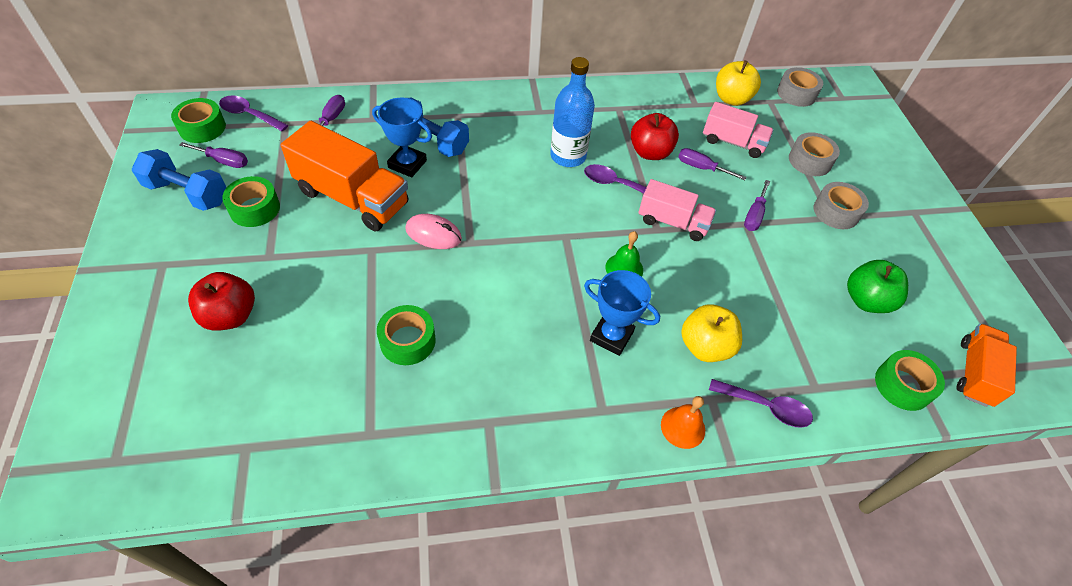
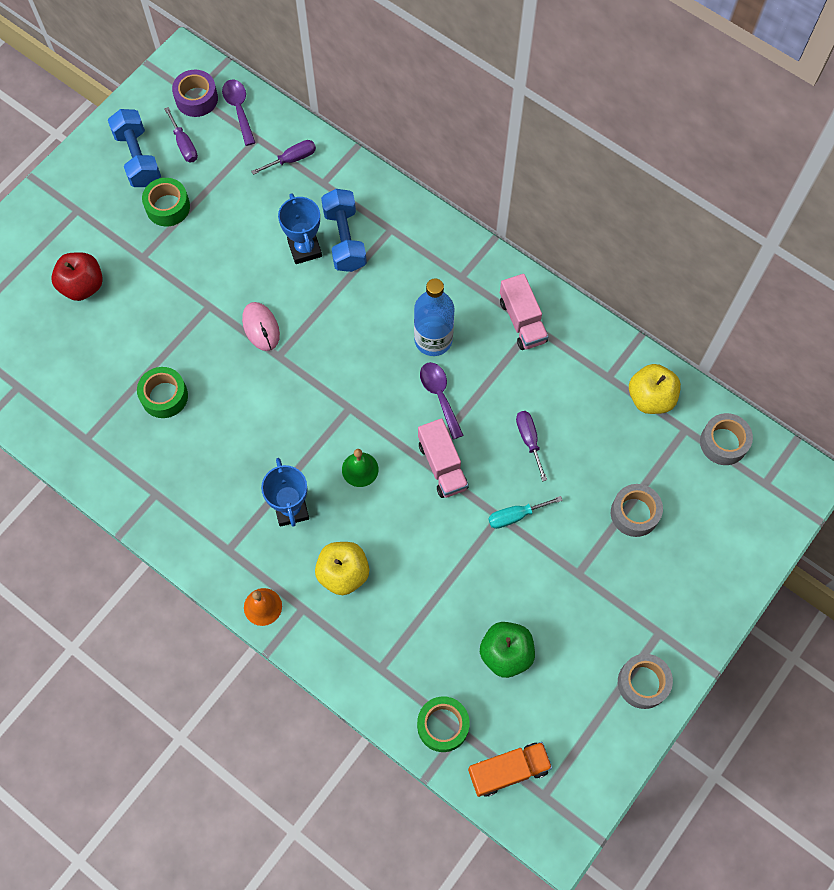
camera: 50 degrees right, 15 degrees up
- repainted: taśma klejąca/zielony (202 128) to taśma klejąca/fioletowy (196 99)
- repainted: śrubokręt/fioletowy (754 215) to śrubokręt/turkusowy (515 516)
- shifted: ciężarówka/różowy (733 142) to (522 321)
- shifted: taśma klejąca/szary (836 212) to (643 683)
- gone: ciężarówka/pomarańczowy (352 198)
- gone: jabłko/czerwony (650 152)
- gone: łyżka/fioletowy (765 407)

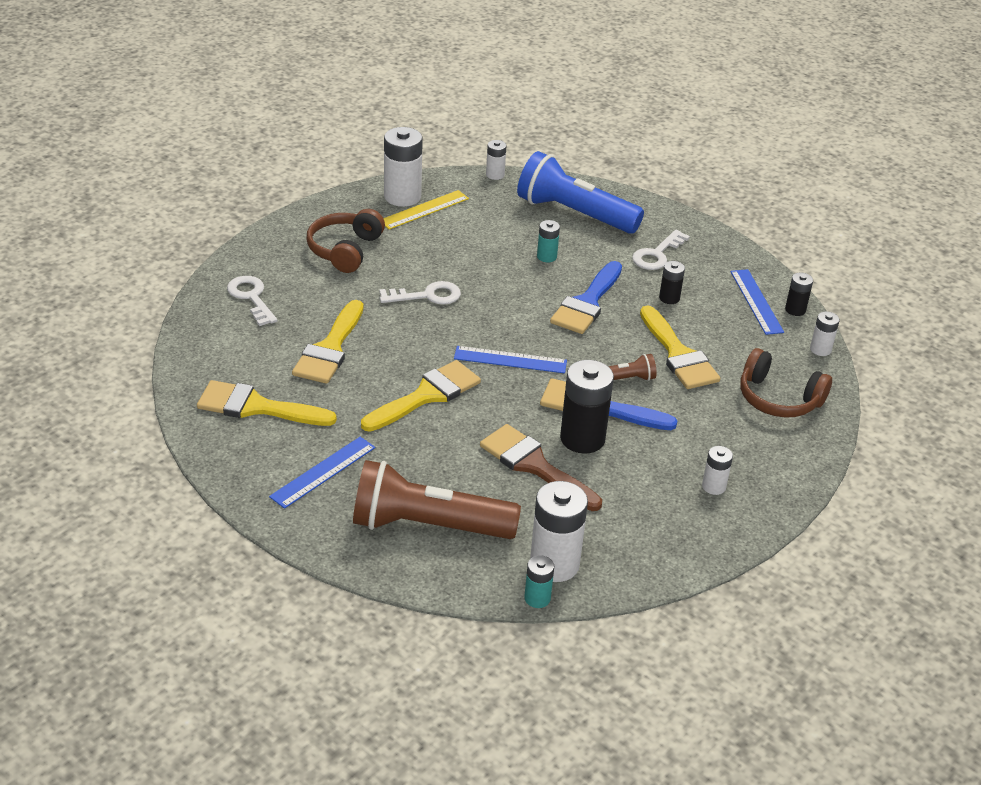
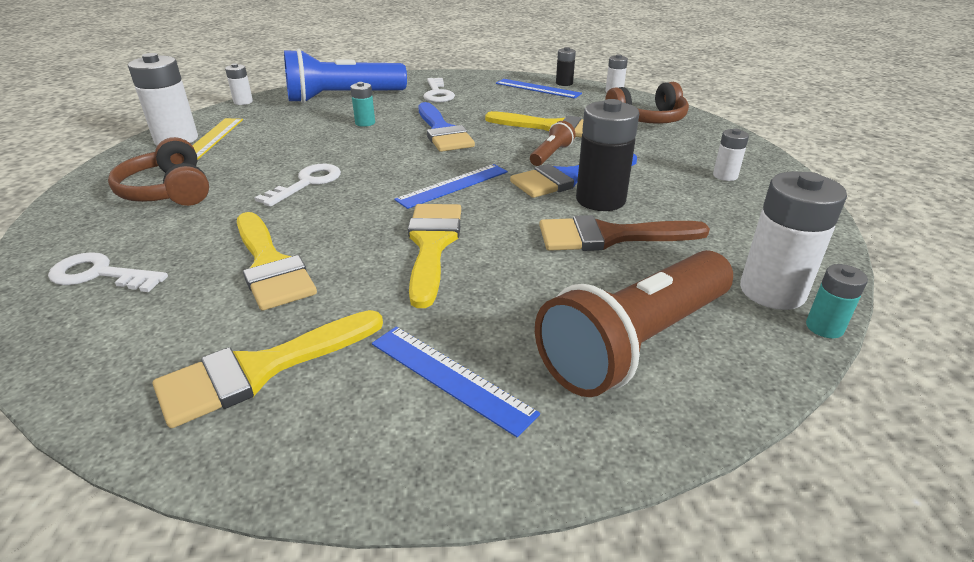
camera: 45 degrees left, 5 degrees down
- rotated: linijka/niebieski (323 472) = (450 377) 45 degrees counterclockwise
- gone: bateria/czarny (669 298)

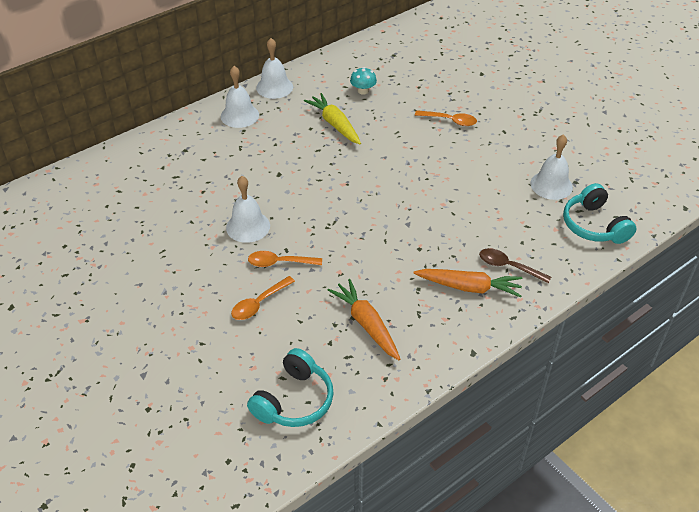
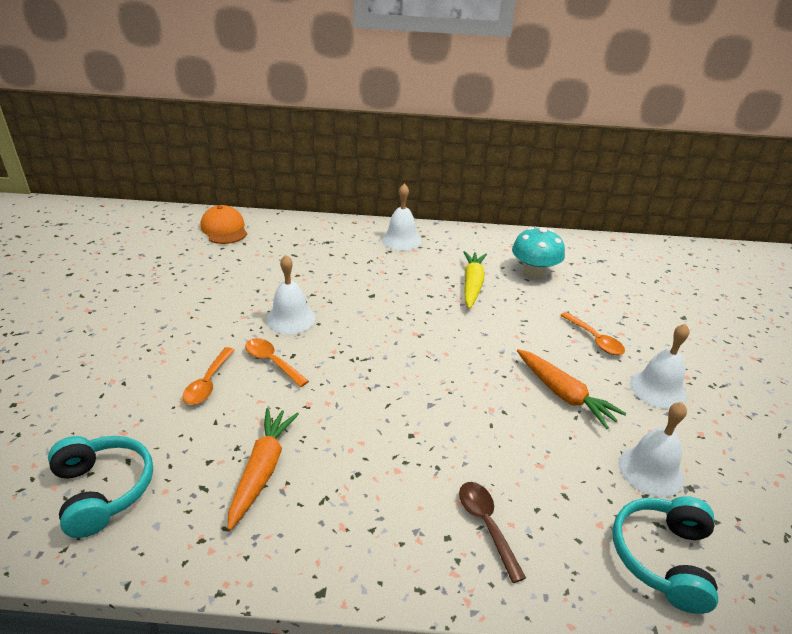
camera: 40 degrees right, 10 degrees down
- rotated: słuchawki/turkusowy (294 400) = (103 490) 105 degrees counterclockwise
- rotated: łyżka/pomarańczowy (259 303) = (208 383) 75 degrees counterclockwise
- new: czapka/pomarańczowy (224 229)
- scaled: grzyb/turkusowy (363 91) = (533 273) x1.70
- shifted: marchewka/pomarańczowy (469 287) to (563 394)
- shifted: dzwonek/biały (274 87) to (658 389)

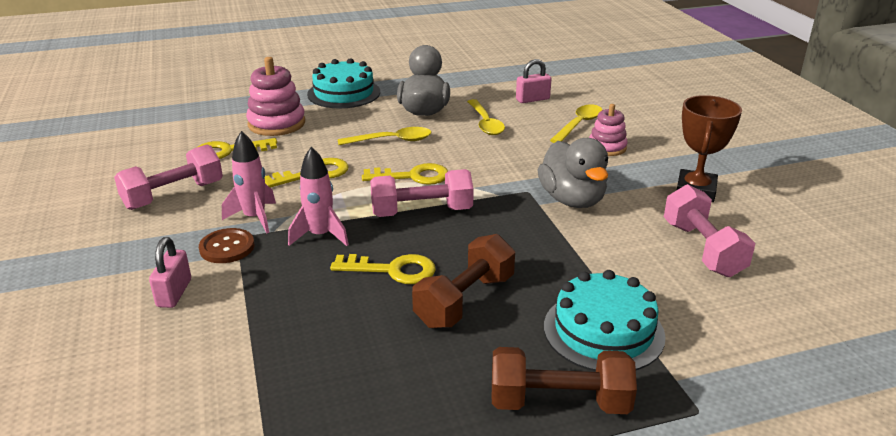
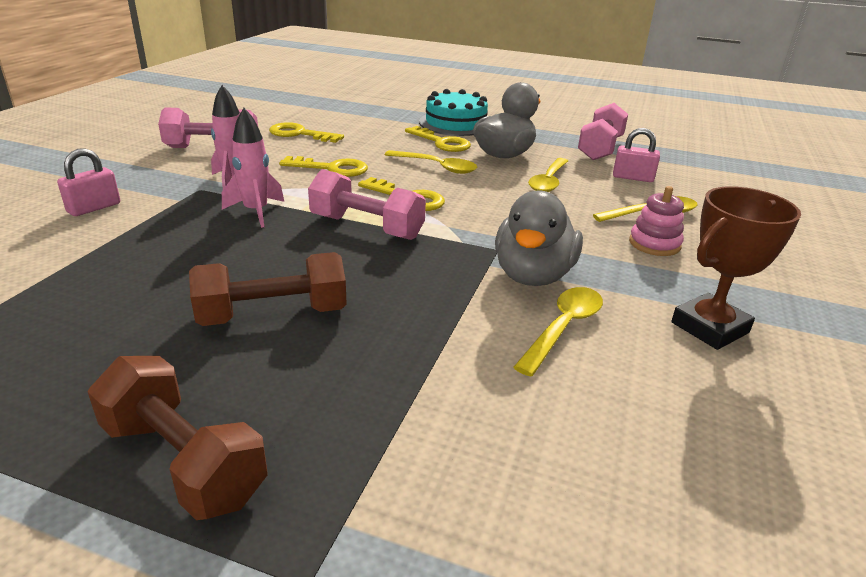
camera: 35 degrees right, 0 degrees up
- shifted: klucz/żółty (392 270) to (442 142)
- new: łyżka/żółty (563 328)
- shifted: hantel/różowy (702 249) to (600 148)
- gone: guzik/brązowy (227 247)
- gone: zabawka nakładanka/różowy (276 124)
- gone: tort/turkusowy (603 331)

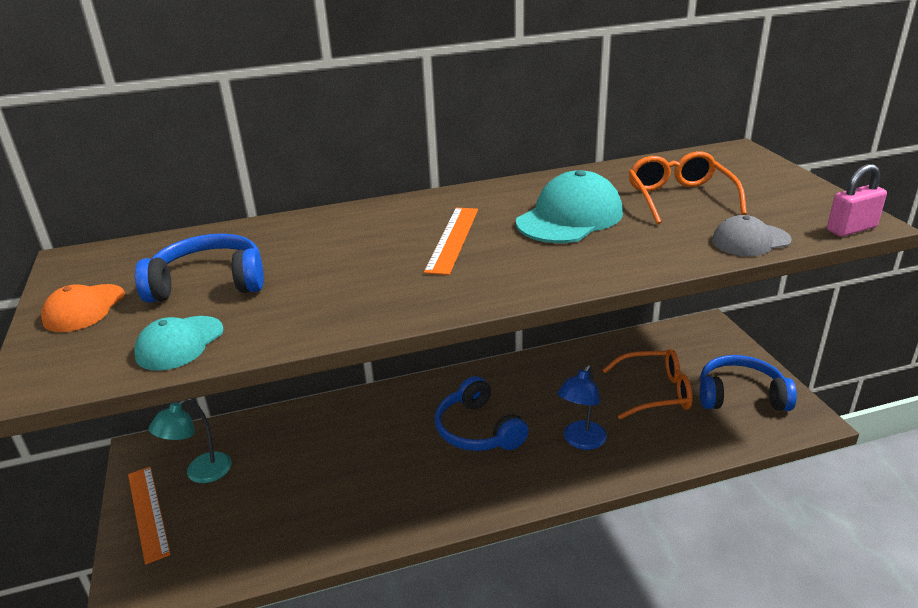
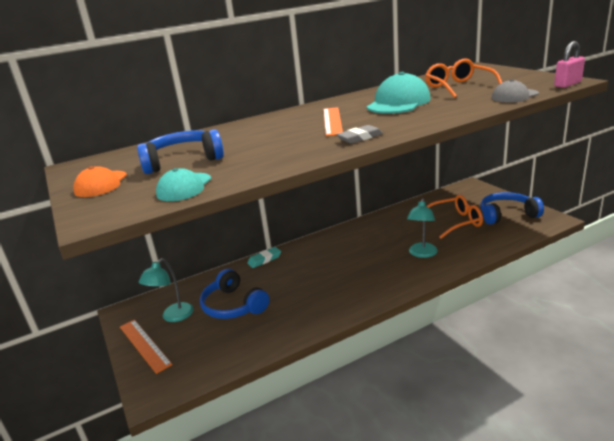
camera: 10 degrees left, 5 degrees down
- shifted: słuchawki/niebieski (478 430) to (233 305)
- new: gumka do mazania/turkusowy (264 259)
- new: gumka do mazania/szary (360 137)
- repainted: lampka/niebieski (581 441) to lampka/turkusowy (422 254)

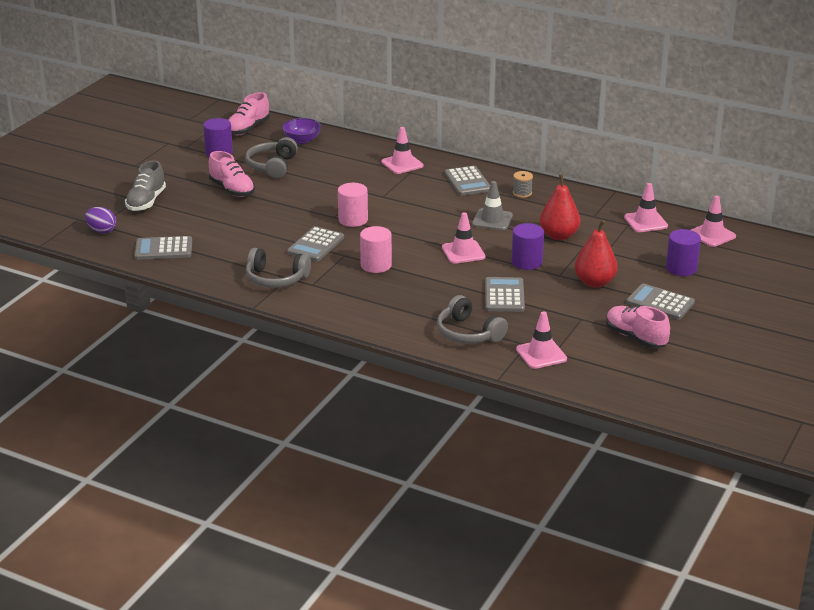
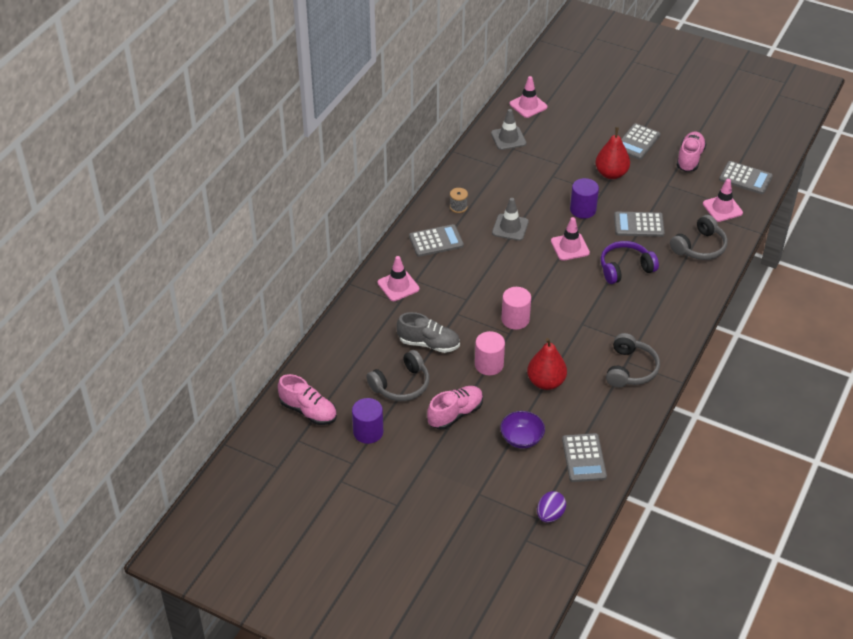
camera: 90 degrees left, 15 degrees up
- rotated: słuchawki/szary (272 166) = (401 385) 45 degrees counterclockwise
- shifted: but/szary (146 202) to (429 344)
- shifted: walec/różowy (376 265) to (489 364)
- repainted: pachołek/różowy (645 222) to pachołek/szary (508 138)
- shifted: miska/fioletowy (302 140) to (521 438)
- shifted: gruszka/czerwony (559 236) to (546 382)
- new: słuchawki/fioletowy (625 268)
- rotated: but/różowy (635 338) = (689 159) 150 degrees clockwise
- shifted: kalkulator/szary (316 245) to (745 178)
- gone: walec/fioletowy (681 268)

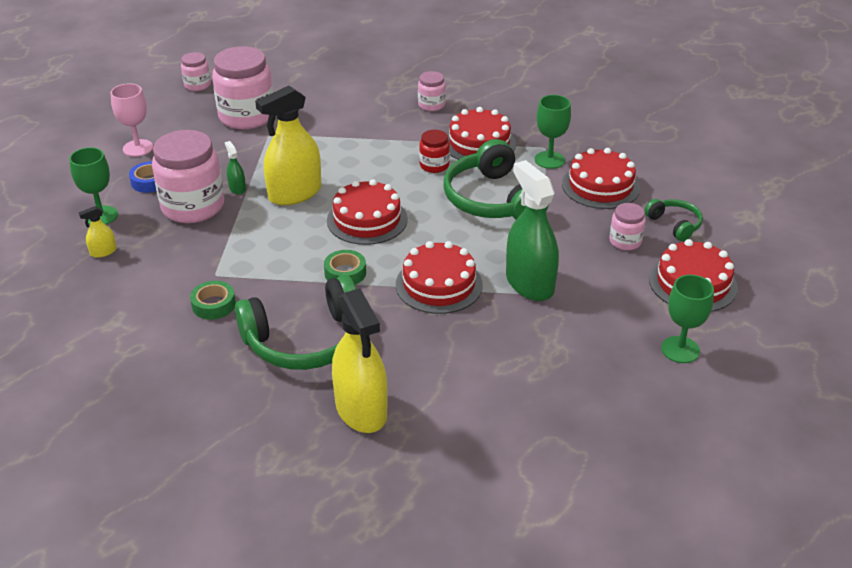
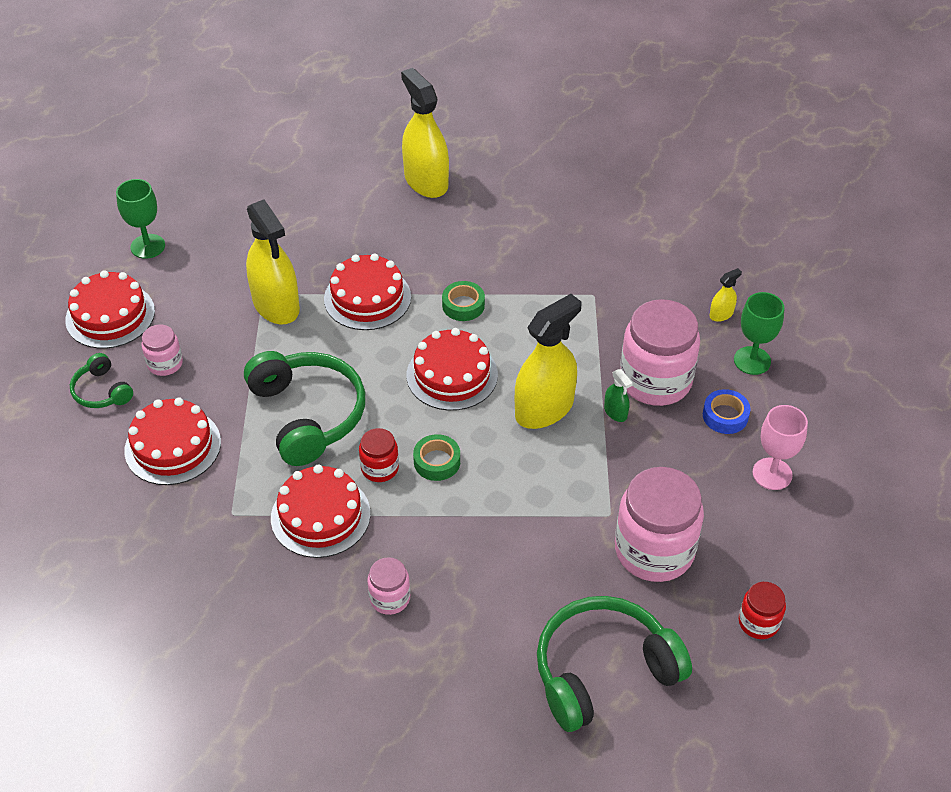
camera: 175 degrees right, 10 degrees up
- repainted: spryskiwacz/zielony (529 283) to spryskiwacz/żółty (276 305)
- shifted: taśma klejąca/zielony (213 305) to (437 462)
- shifted: słuchawki/zielony (305 340) to (603 671)
- repainted: słoik/różowy (197 85) to słoik/czerwony (758 622)
- gone: kielich/zielony (549 160)

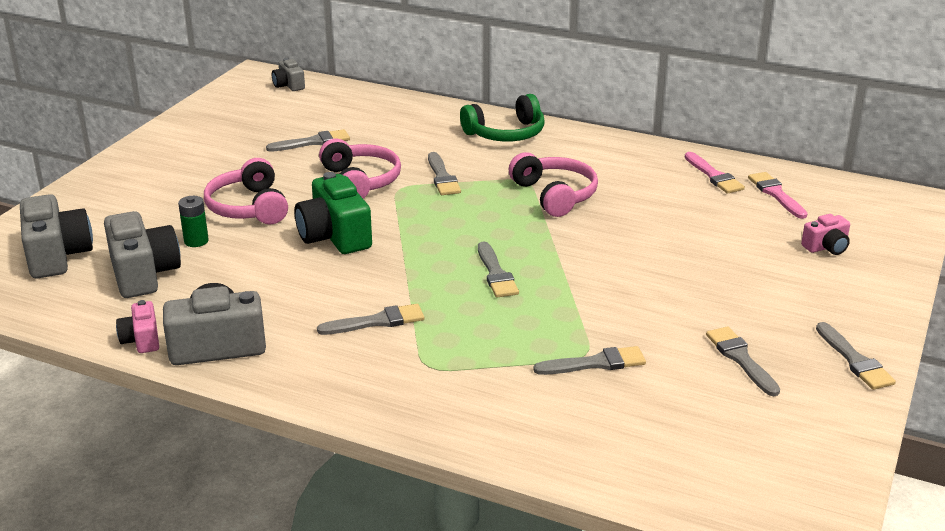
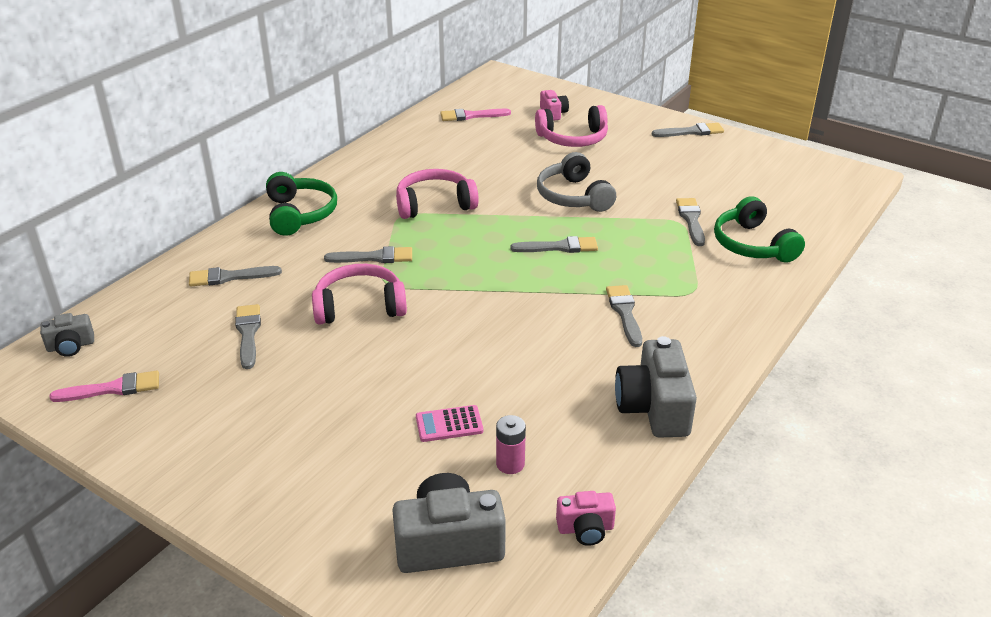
camera: 80 degrees left, 5 degrees up
- shifted: pędzel/różowy (714 176) to (113 389)
- shifted: pędzel/szary (741 359) to (229 277)
- swapped: bateria/zielony (196 241) to kalkulator/różowy (449 424)
- swapped: aparat fotograficzny/szary (143 274) to bateria/różowy (510 464)
- shifted: słuchawki/różowy (249 207) to (573 138)
- new: słuchawki/szary (573 196)
- shifted: aparat fotograficzny/różowy (141 340) to (585 529)
- new: słuchawki/zielony (752 245)
- gone: aparat fotograficzny/zielony (334 236)

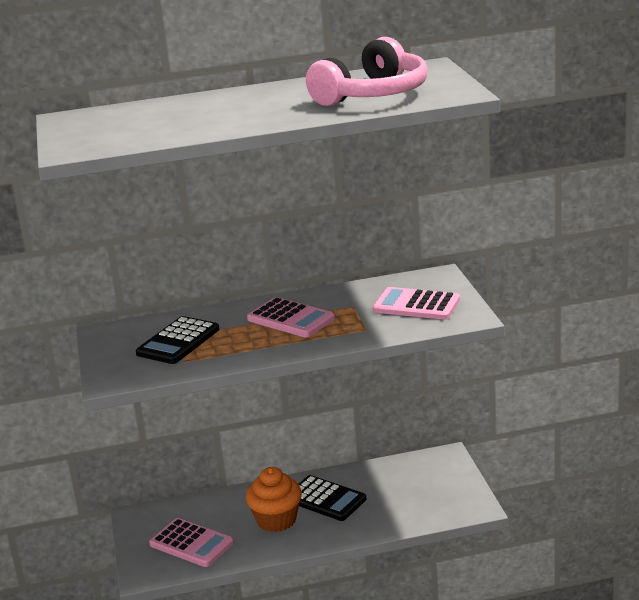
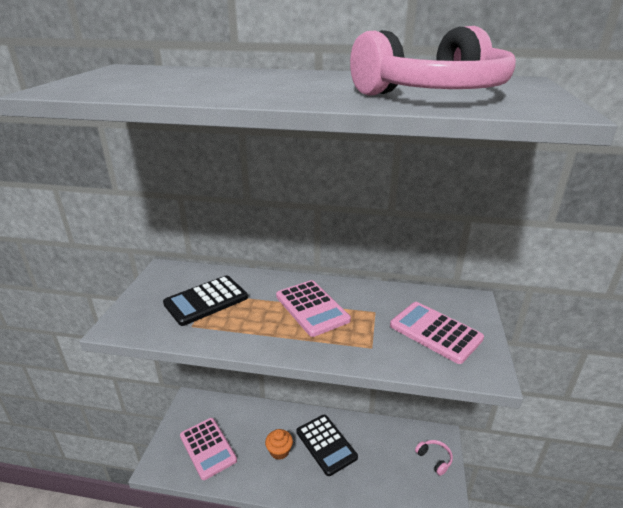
camera: 20 degrees right, 5 degrees up
- scaled: muffinka/pomarańczowy (276 520) = (279 451) x0.59
- new: słuchawki/różowy (434 459)

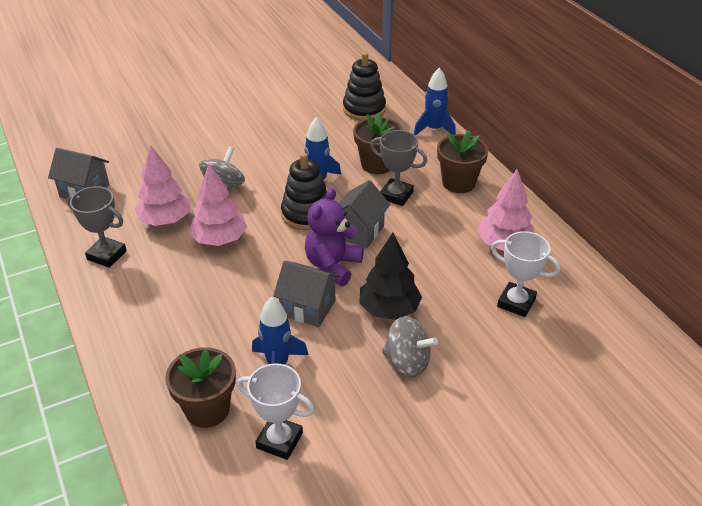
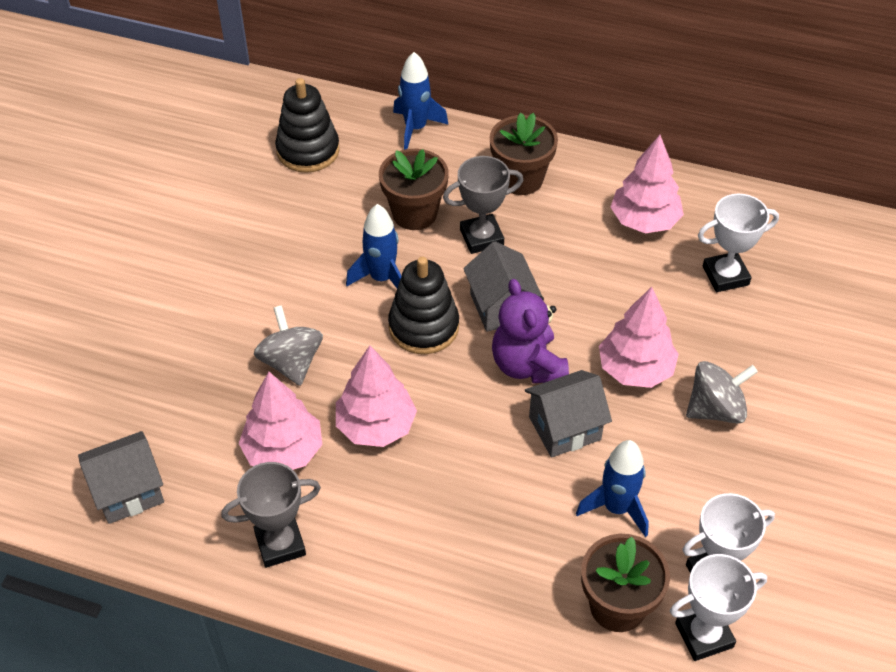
camera: 45 degrees left, 10 degrees up
- repainted: drzewko/czarny (389 309) to drzewko/różowy (635 369)
- new: puchar/biały (704 635)

